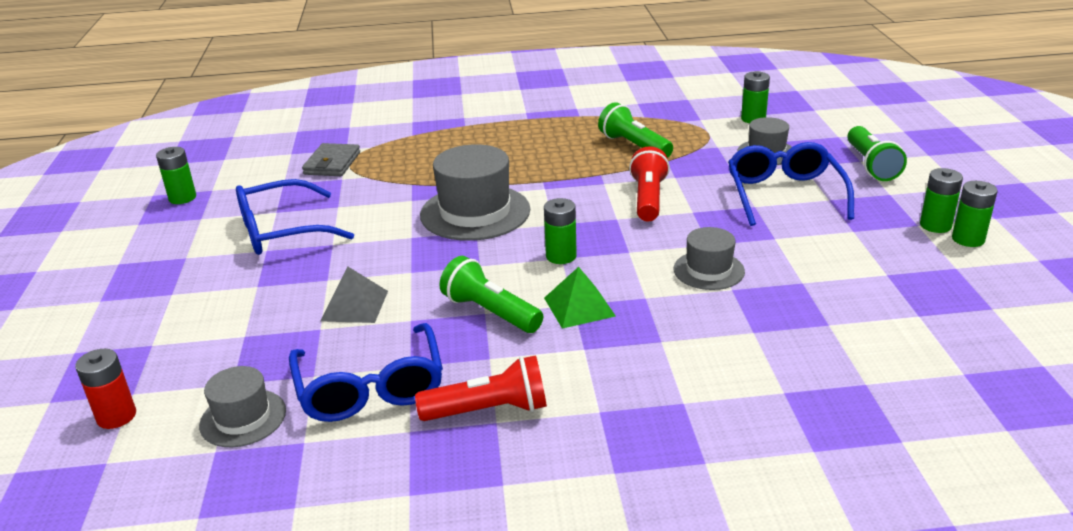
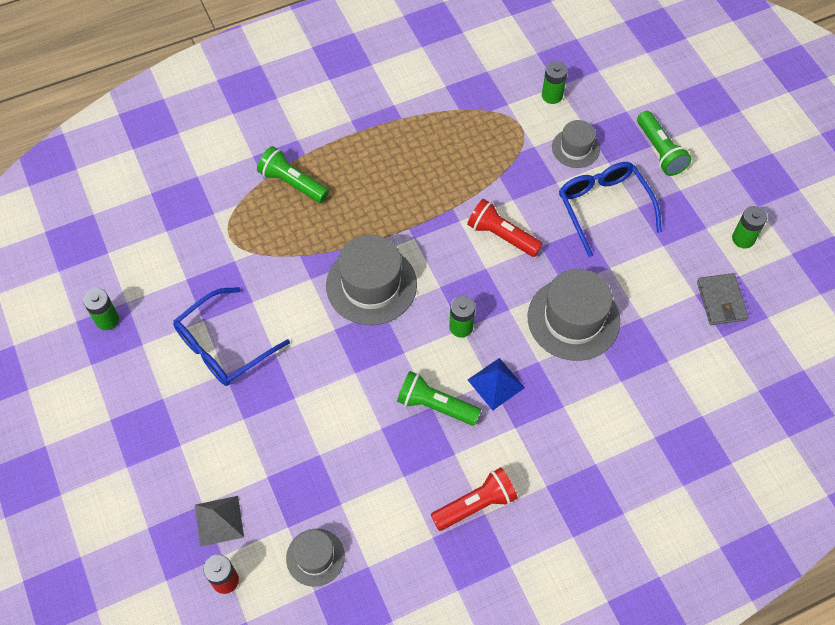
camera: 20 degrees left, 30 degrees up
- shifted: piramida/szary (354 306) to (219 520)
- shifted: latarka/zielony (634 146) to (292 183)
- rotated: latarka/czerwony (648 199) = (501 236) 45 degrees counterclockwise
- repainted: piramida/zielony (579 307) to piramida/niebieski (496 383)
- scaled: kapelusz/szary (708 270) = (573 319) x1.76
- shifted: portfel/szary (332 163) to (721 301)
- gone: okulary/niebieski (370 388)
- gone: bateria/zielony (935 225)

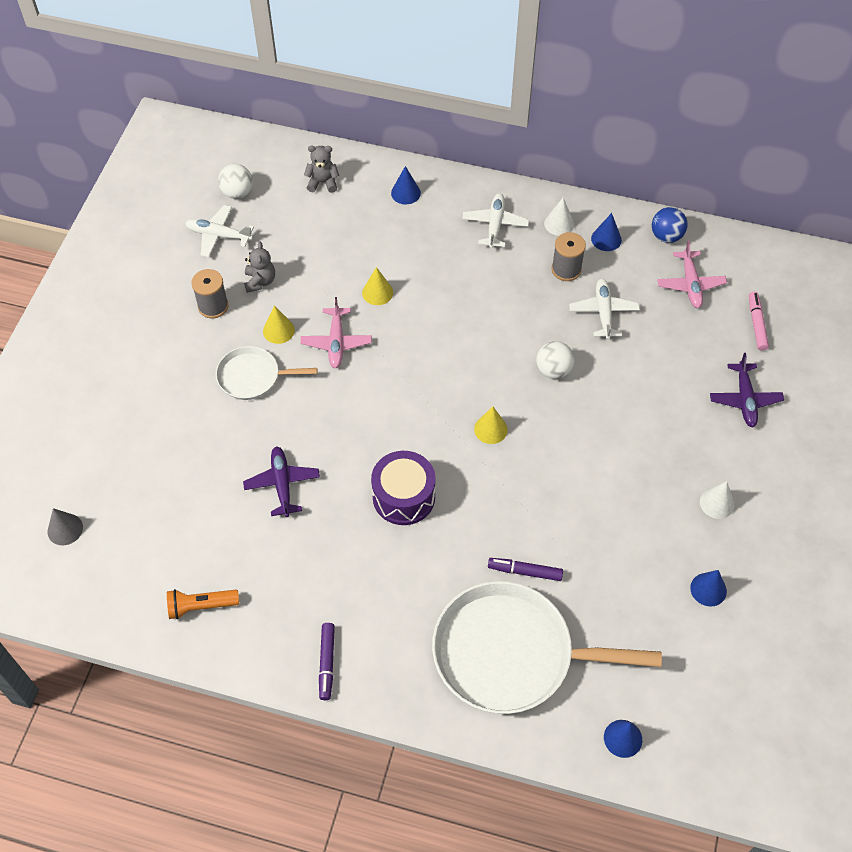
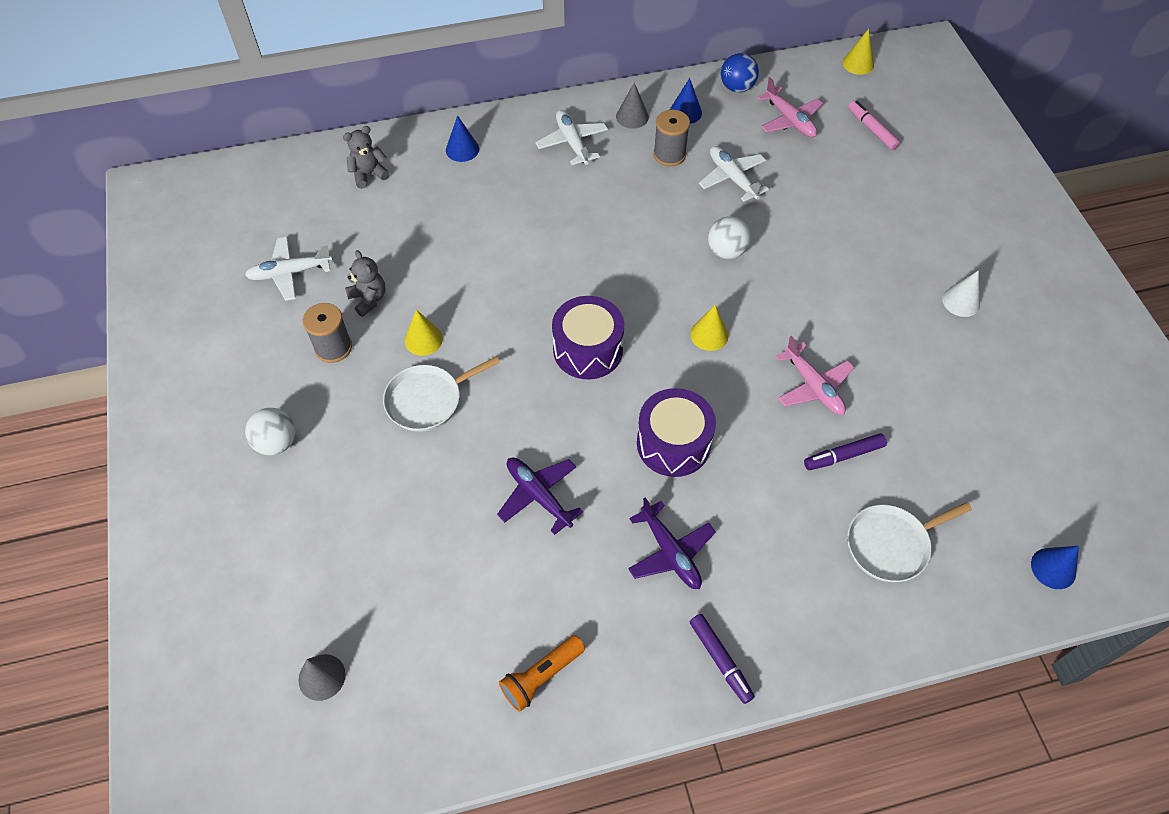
camera: 30 degrees left, 0 degrees up
- shifted: piłka/biały (237 193) to (277 443)
- new: bęben/fioletowy (588 350)
- repainted: stożek/biały (559 224) to stożek/szary (632 117)
- shifted: samolot/fioletowy (744 399) to (670 552)
- shifted: samolot/różowy (336 342) to (813 386)
- shifted: stożek/żółty (377 292) to (858 63)
- scaled: patelnia/biały (510 653) = (890 545) x0.51
- gone: stożek/niebieski (708 589)

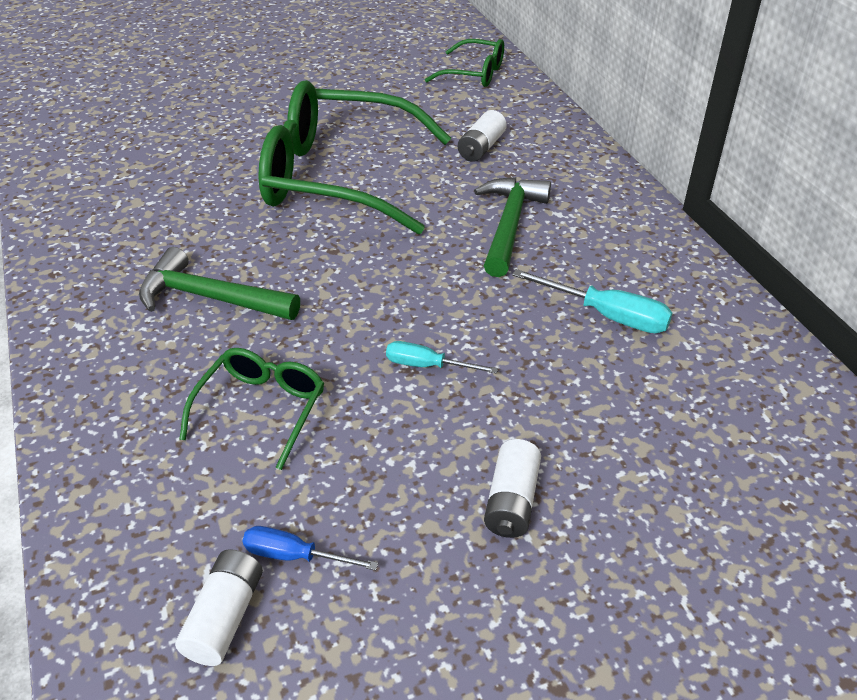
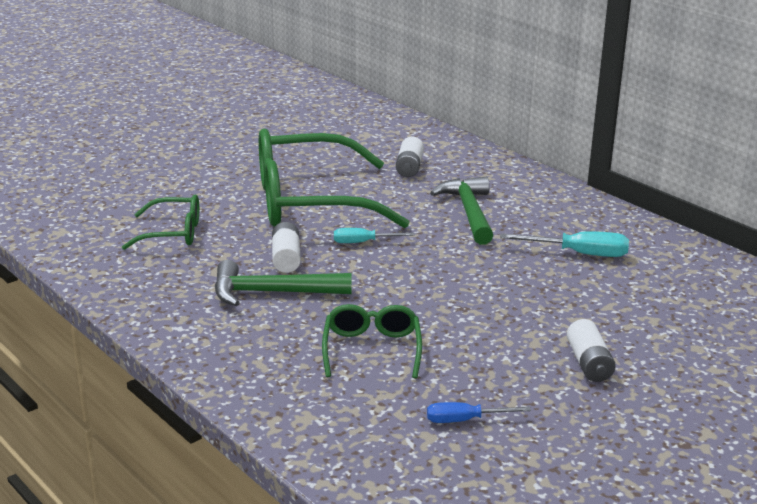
camera: 20 degrees left, 15 degrees down
- shifted: okulary/zielony (473 73) to (172 233)
- shifted: bateria/biały (225 617) to (286 258)
- shifted: śrubokręt/turkusowy (427 366) to (363 242)

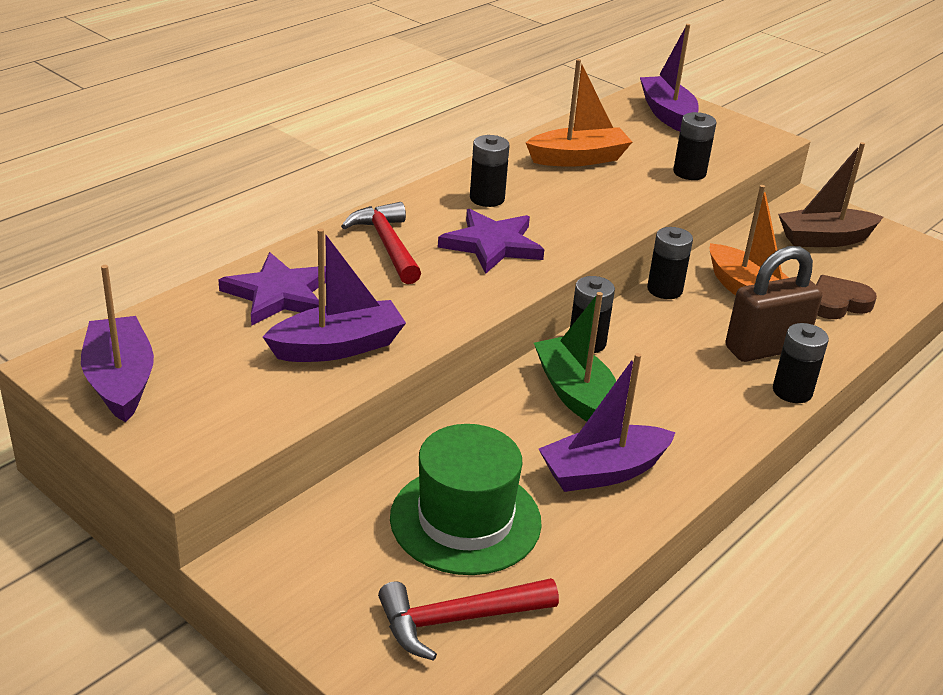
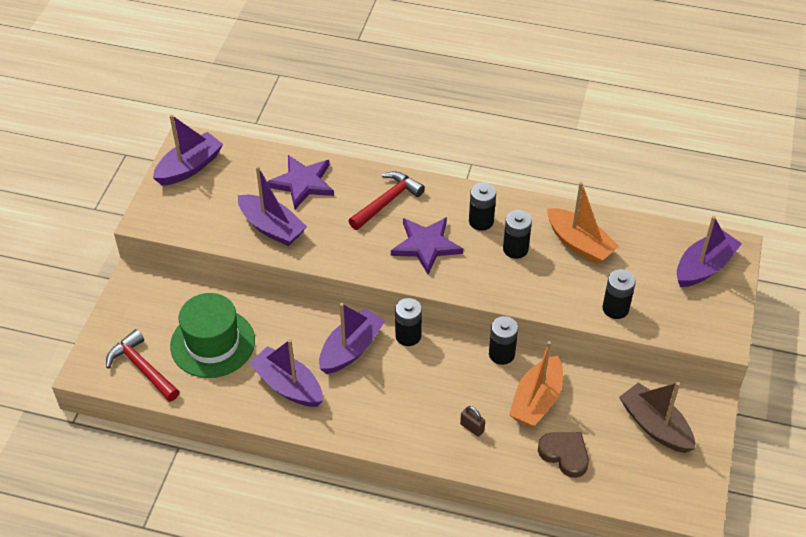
camera: 65 degrees right, 15 degrees up
- repainted: łódka/zielony (576 394) to łódka/fioletowy (351 349)
- scaled: kłódka/brązowy (765 348) = (472 427) x0.41
- shifted: bateria/czarny (792 391) to (515 249)

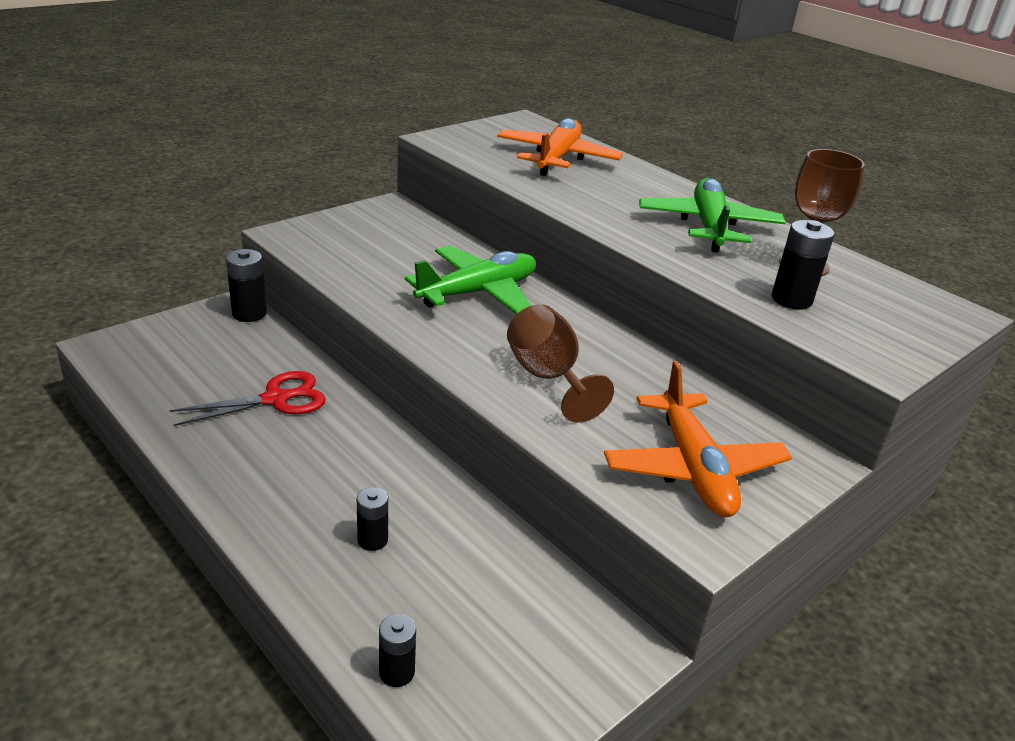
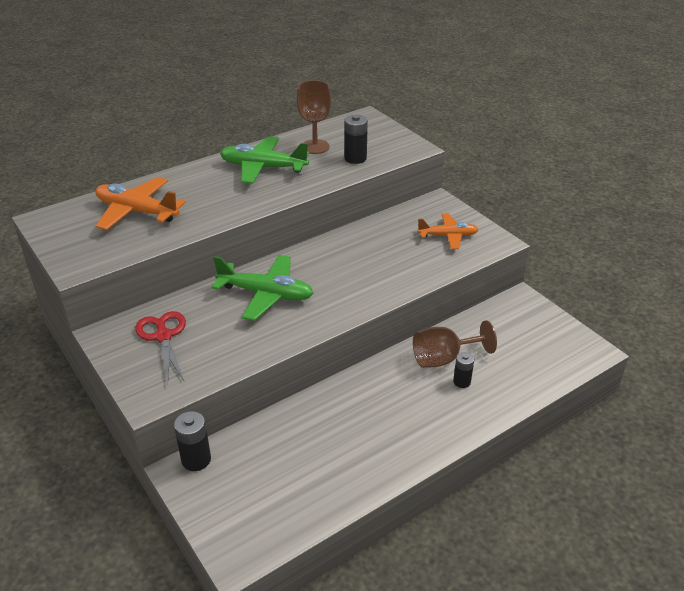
camera: 80 degrees left, 5 degrees up
- shifted: nożyczki/czerwony (276 399) to (163 336)
- rotated: samolot/zielony (478 292) = (266 294) 135 degrees clockwise
- shifted: kielich/brązowy (548 377) to (443 358)
- scaled: samolot/pomarańczowy (693 468) = (448 236) x0.66
- gone: bateria/czarny (397 672)

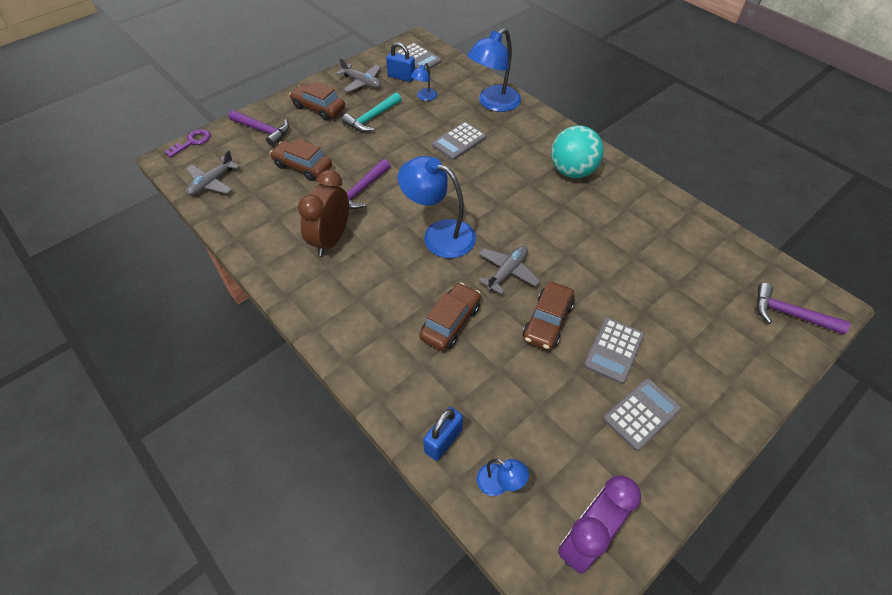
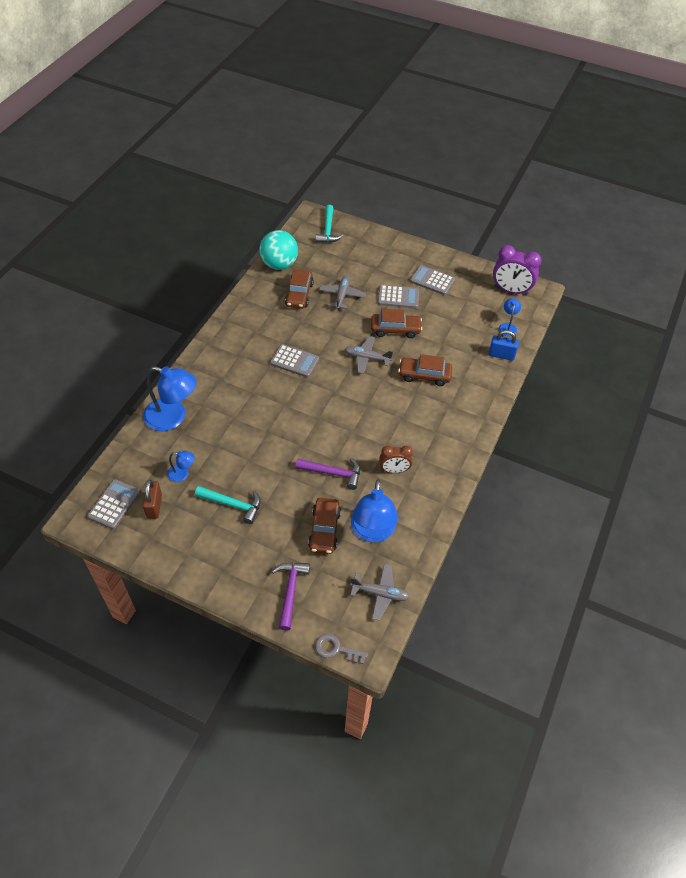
camera: 115 degrees left, 0 degrees up
- repainted: kłódka/niebieski (401 77) to kłódka/brązowy (154 506)
- shifted: piłka/turkusowy (572 171) to (279 264)
- shifted: kalkulator/szary (459 141) to (294 361)
- shifted: samochód/brązowy (318 108) to (299 294)
- repainted: klucz/fioletowy (192 142) to klucz/szary (336 649)
- repainted: młotek/fioletowy (790 314) to młotek/turkusowy (328 230)
- shifted: samolot/szary (362 82) to (342 296)
- shifted: lampka/niebieski (439 234) to (372 532)
- scaled: budzik/brązowy (331 239) = (394 470) x0.62

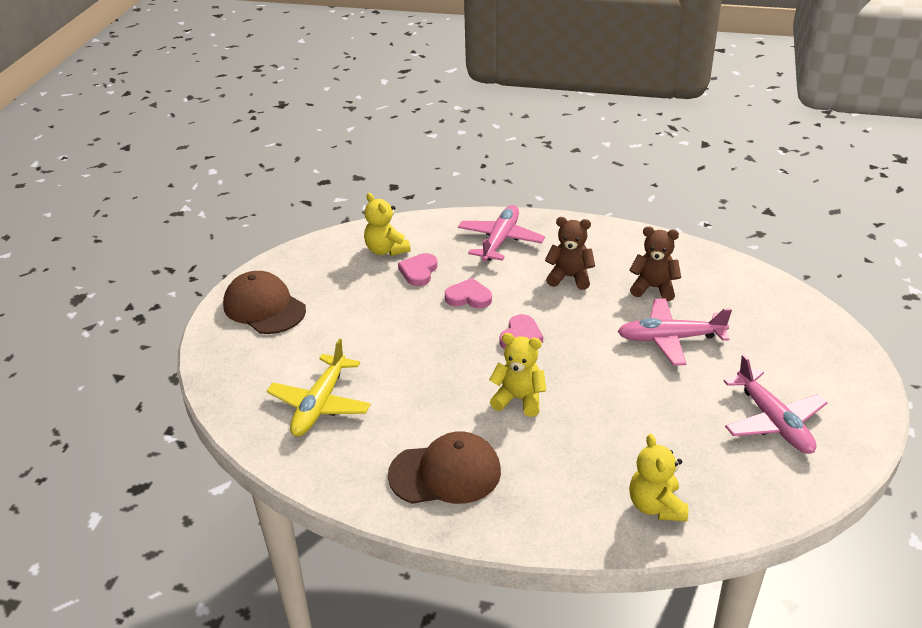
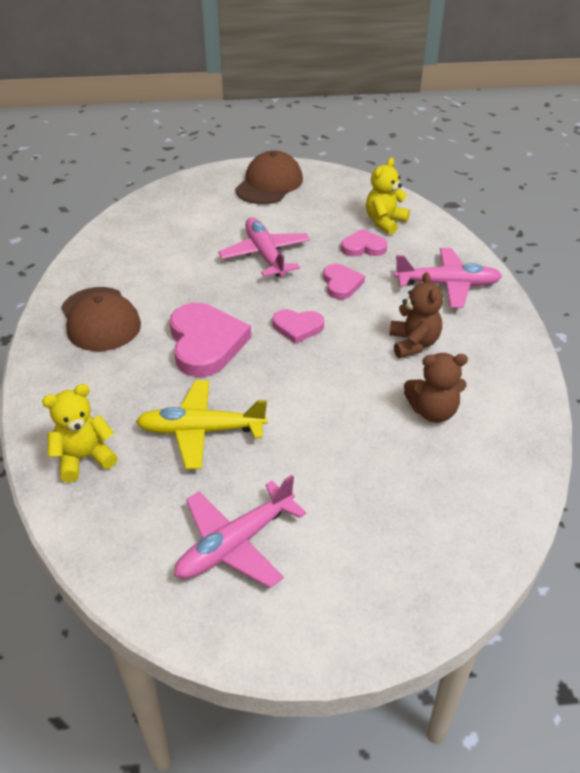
camera: 70 degrees right, 5 degrees up
- shifted: samolot/żółty (320 404) to (201 431)
- swapped: miś/żółty (519 399) to serce/różowy (206 343)
- shifted: samolot/różowy (670 339) to (265 255)
- rotated: miś/brązowy (653 288) = (433 411) 90 degrees clockwise

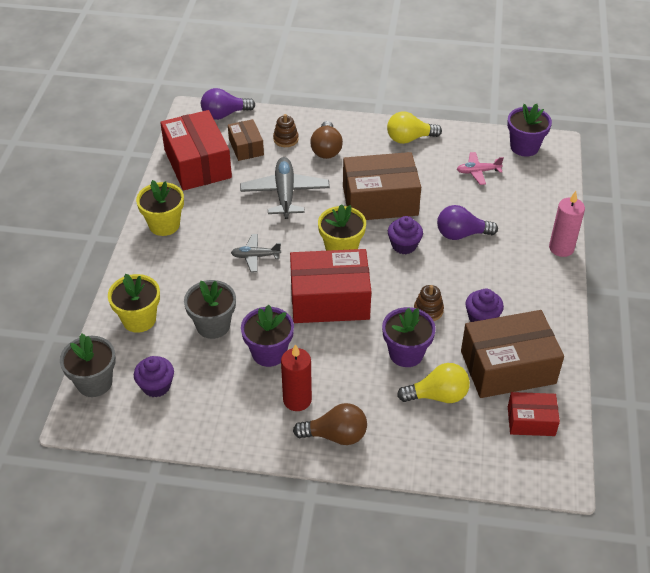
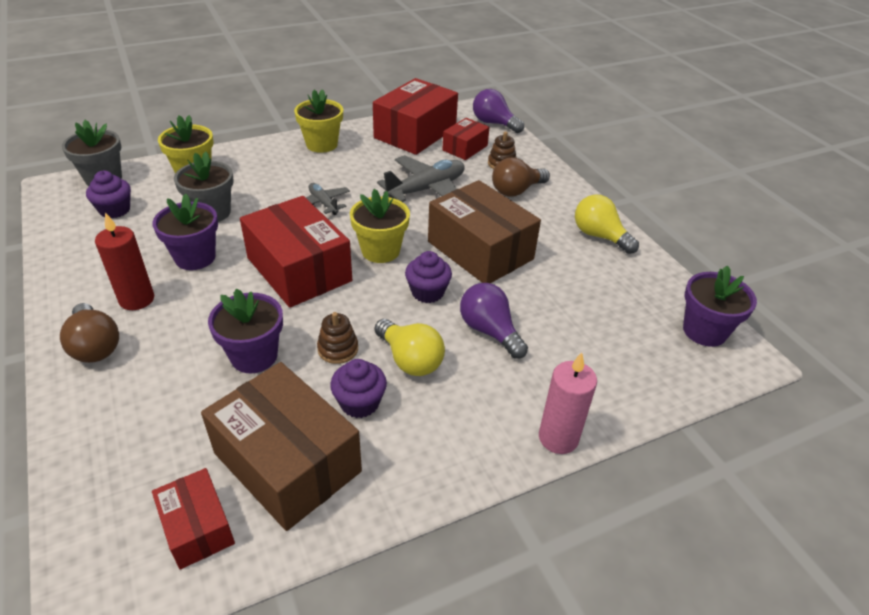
camera: 55 degrees right, 5 degrees down
- shifted: żarówka/żółty (437 395) to (410 360)
- repainted: pudełko/brązowy (246 147) to pudełko/czerwony (465 148)
- gone: samolot/różowy (478 172)

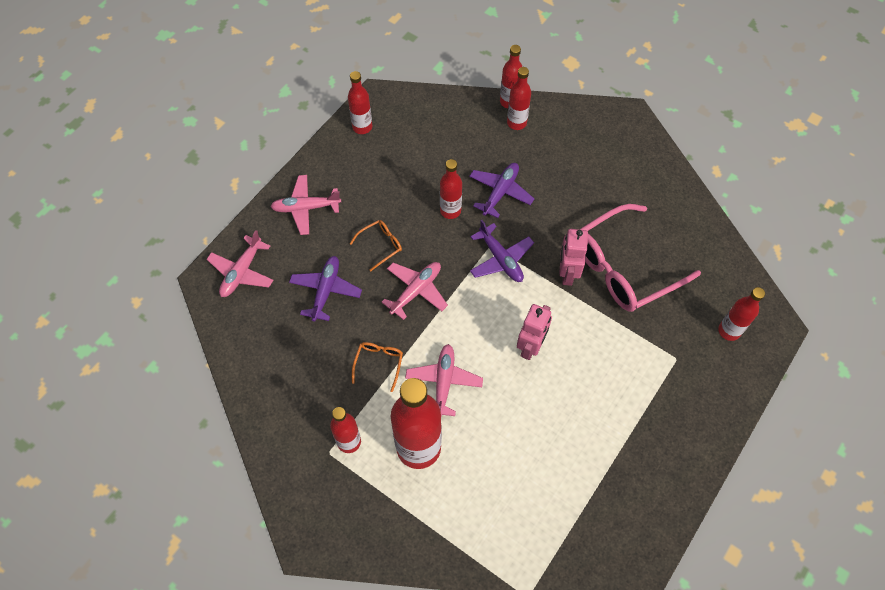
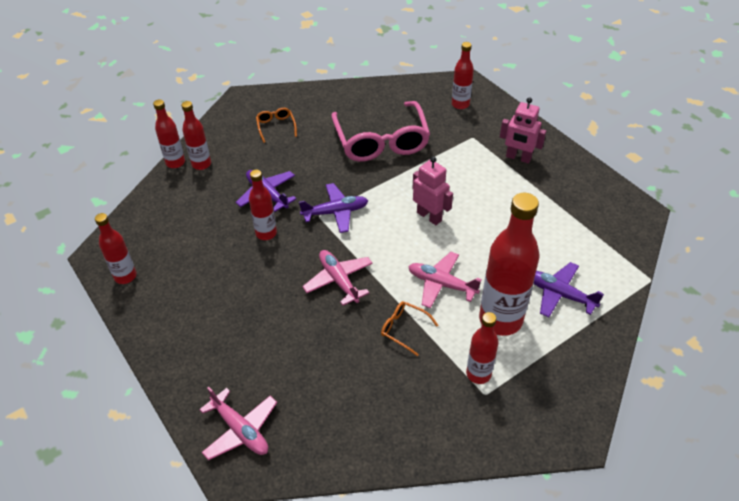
camera: 70 degrees left, 15 degrees down
- shifted: okulary/pomarańczowy (380 245) to (276 127)
- shifted: robot/różowy (567 273) to (518 158)
- shifted: samolot/fioletowy (326 290) to (559 294)
- gone: samolot/różowy (306 208)

